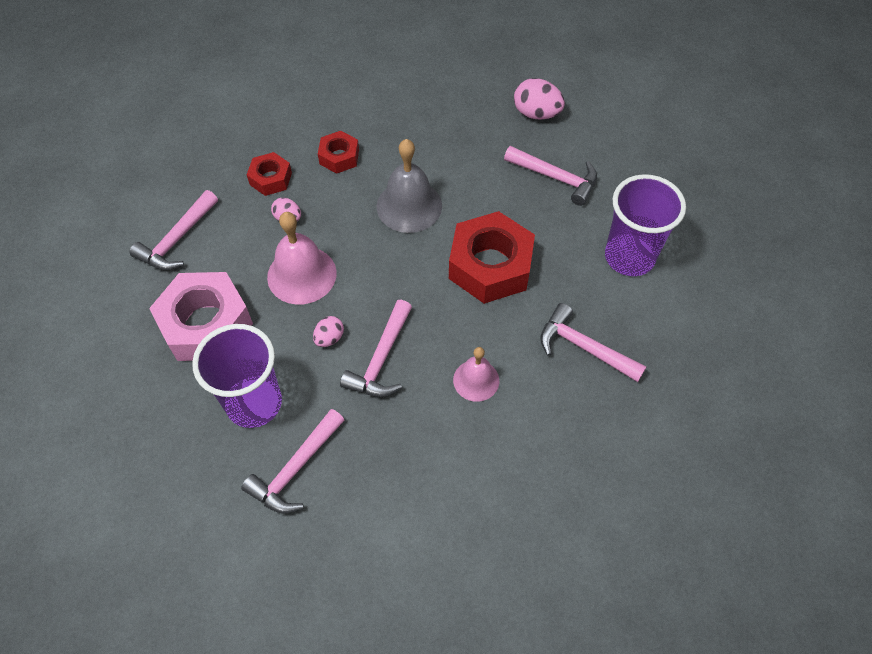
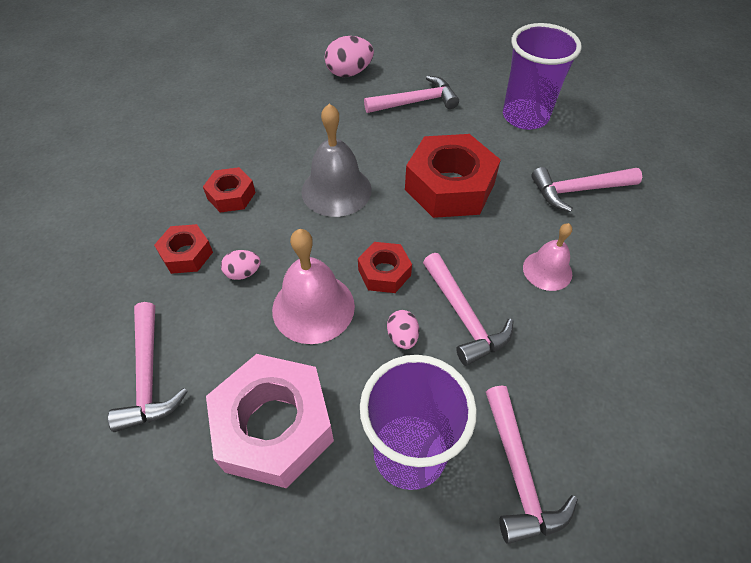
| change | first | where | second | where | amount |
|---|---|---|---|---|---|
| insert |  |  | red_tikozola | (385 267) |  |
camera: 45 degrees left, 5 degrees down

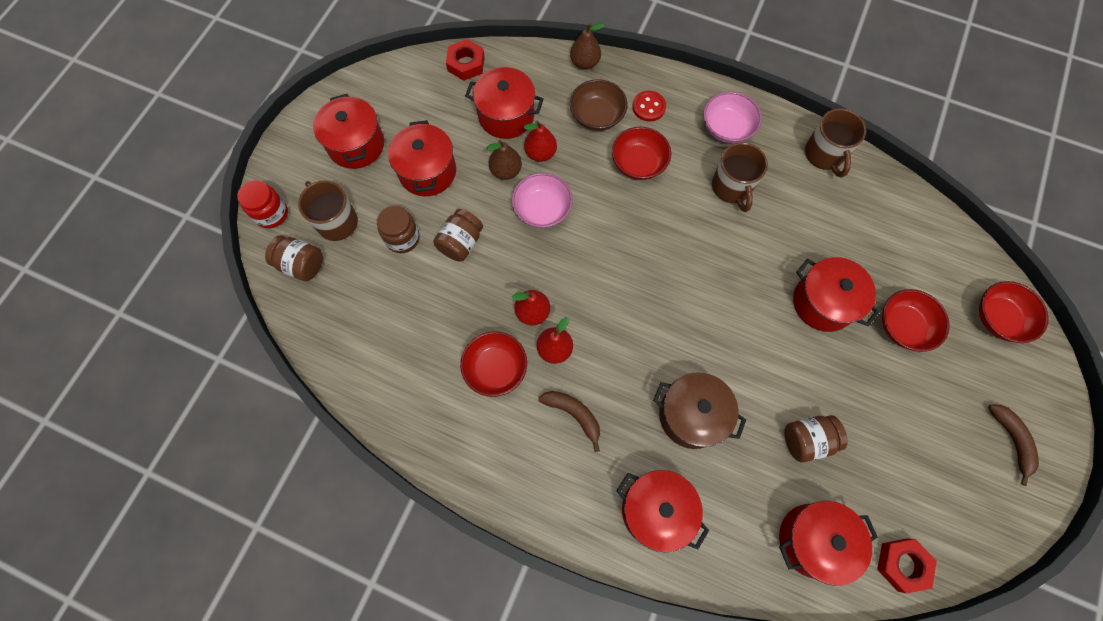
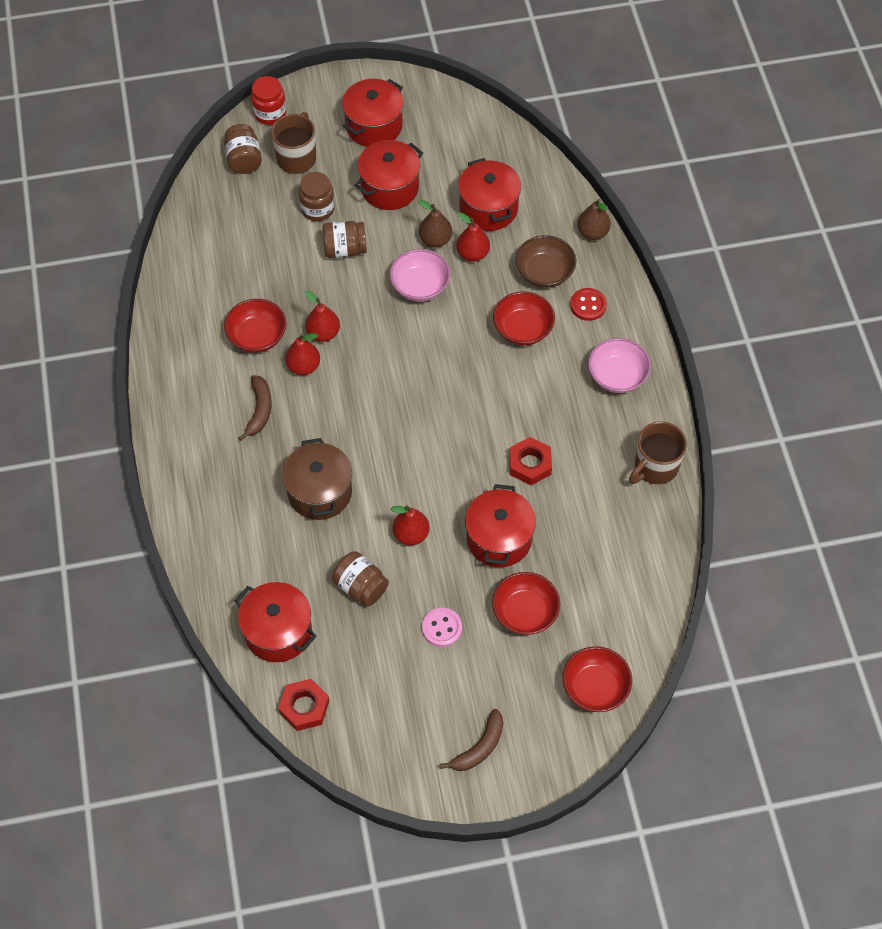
| change | first | where | second | where | amount |
|---|---|---|---|---|---|
| move | red_tikozola | (465 60) |  | (530 461) |  |
| delete | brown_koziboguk | (740 177) |  |  |  |
| delete | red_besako | (662 511) |  |  |  |
| insert |  |  | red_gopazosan | (410 525) |  |
| insert |  |  | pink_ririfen | (442 627) |  |
camera: 55 degrees right, 10 degrees down

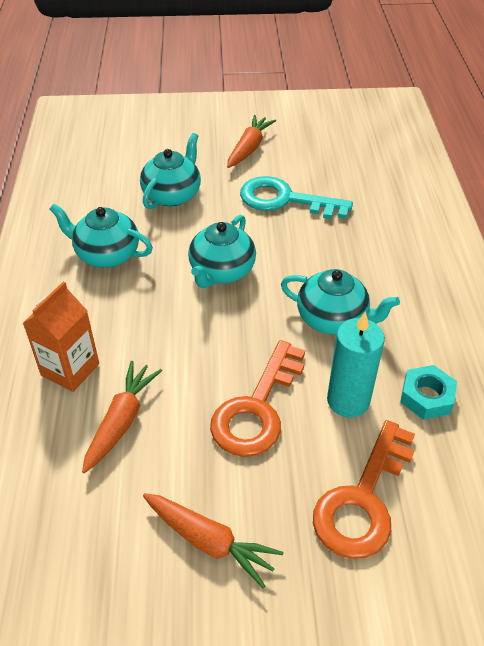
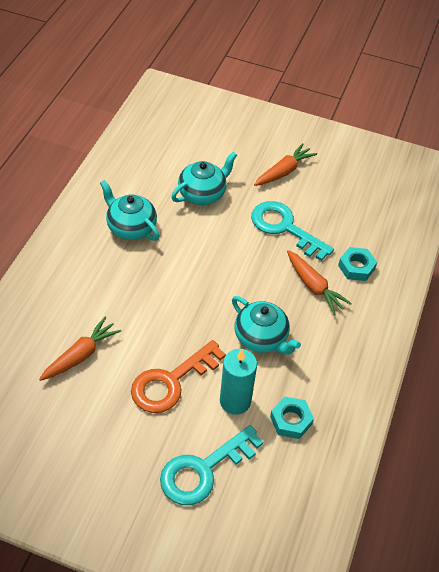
| change | first | where | second | where | amount |
|---|---|---|---|---|---|
| delete | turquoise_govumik | (222 251) |  |  |  |
| delete | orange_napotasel | (61 336) |  |  |  |
| recolor | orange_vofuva | (364 489) | turquoise_vofuva | (211 465) |  |
| move | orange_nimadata | (213 540) |  | (319 282) |  |
| insert |  |  | turquoise_tikozola | (357 264) |  |
camera: 20 degrees right, 5 degrees up

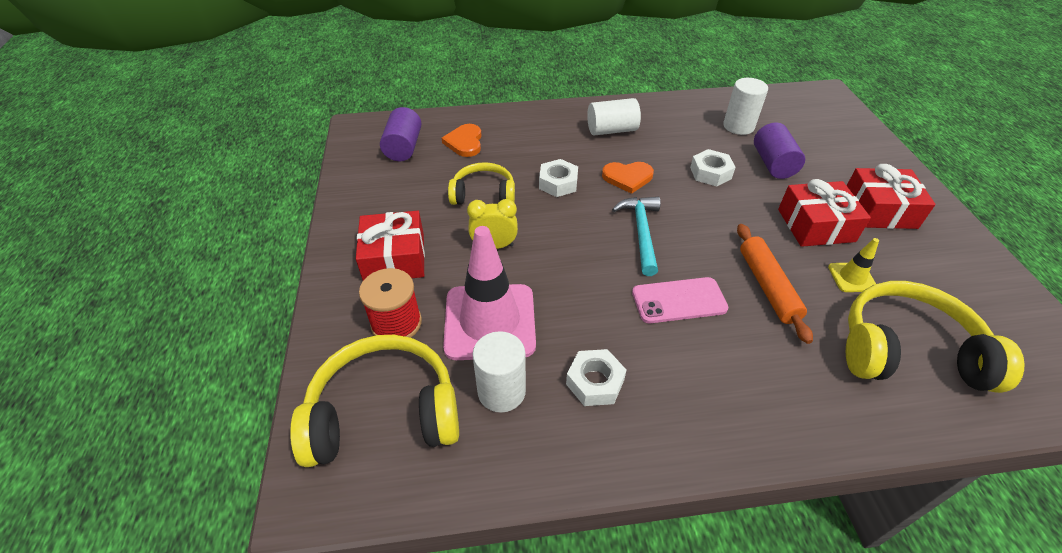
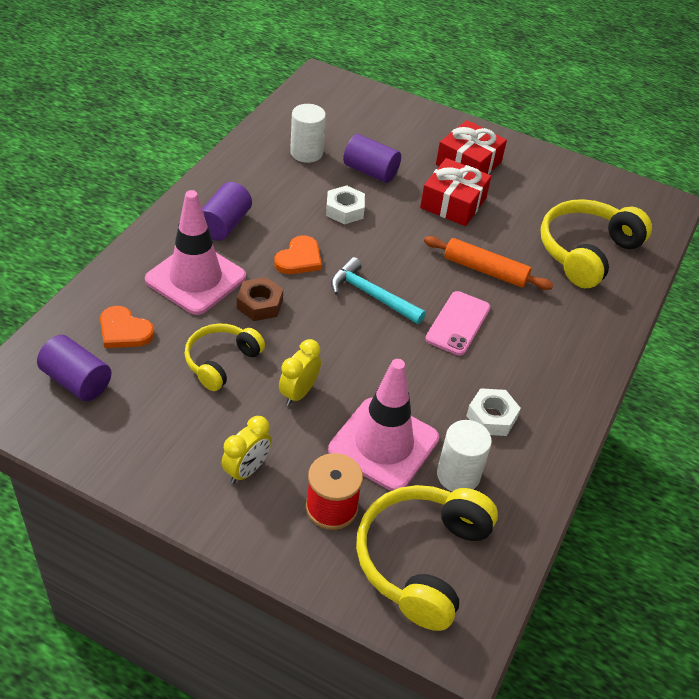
| change | first | where | second | where | amount |
|---|---|---|---|---|---|
| recolor | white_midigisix | (614 117) | purple_midigisix | (227 211) |  |
| recolor | white_tikozola | (558 178) | brown_tikozola | (260 299) |  |
| replace | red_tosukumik | (390 245) | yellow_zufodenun | (246 450) |  |
| delete | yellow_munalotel | (853 265) |  |  |  |
| insert |  |  | pink_munalotel | (195 252) |  |
camera: 60 degrees left, 0 degrees up

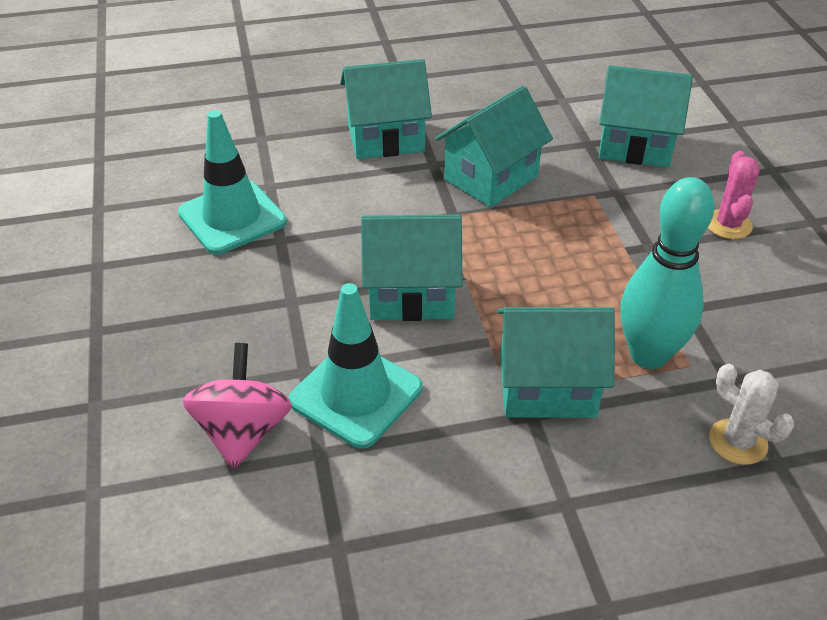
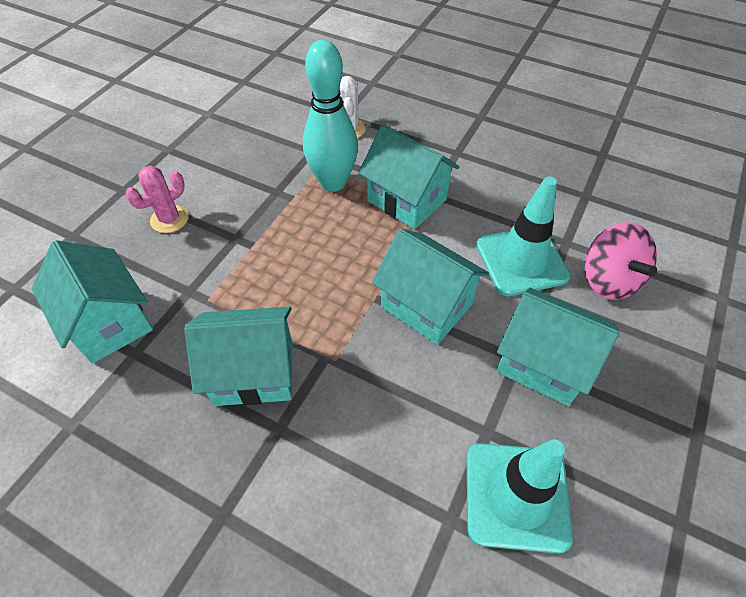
| change | first | where | second | where | amount |
|---|---|---|---|---|---|
| move | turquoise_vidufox | (386 109) |  | (558 346) |  |
| rotate | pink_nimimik | (237 406) |  | (621 261) | 60 degrees counterclockwise |
camera: 140 degrees left, 10 degrees up

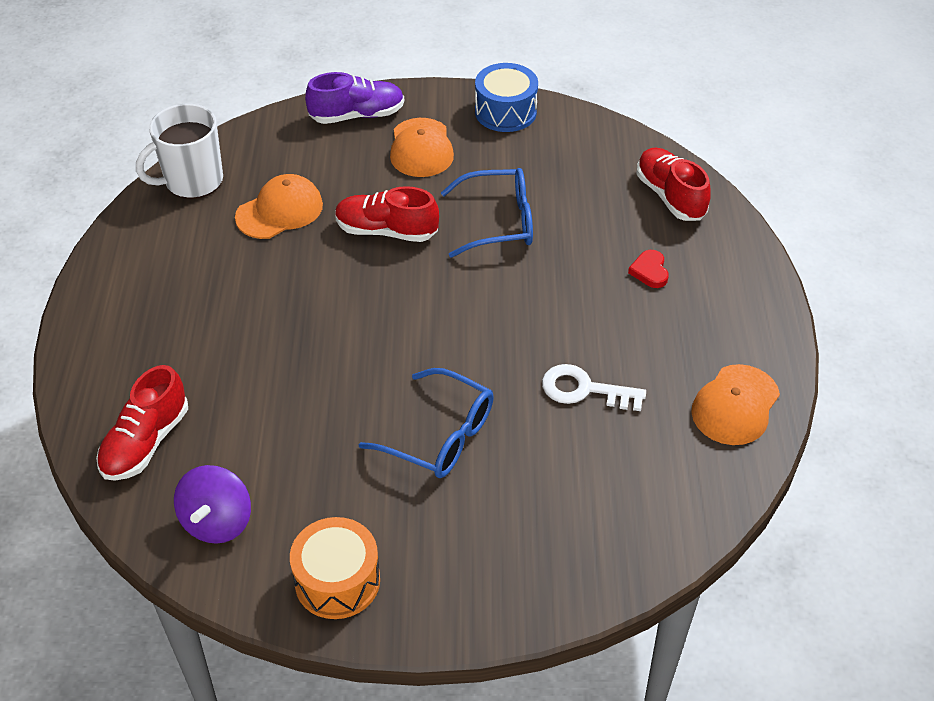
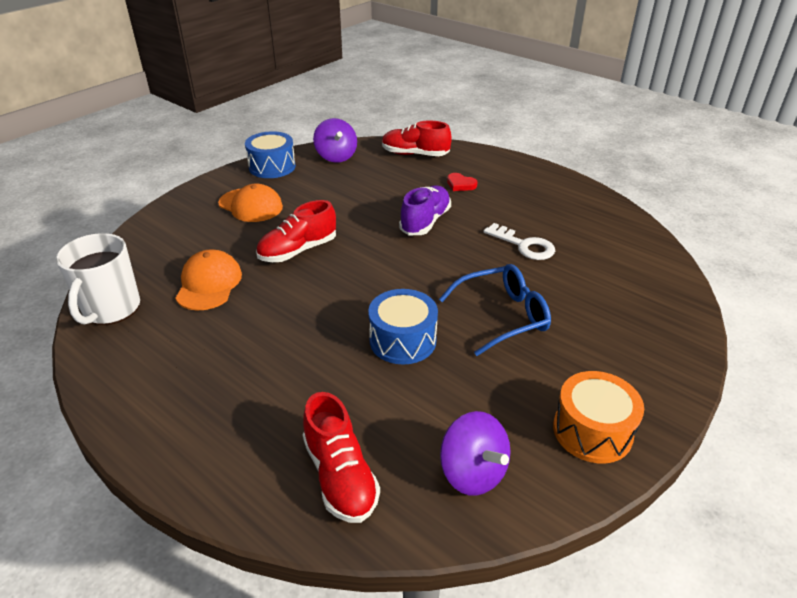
| change | first | where | second | where | amount |
|---|---|---|---|---|---|
| move | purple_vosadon | (354 98) |  | (425 210) |  |
| delete | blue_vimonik | (487 213) |  |  |  |
| rotate | white_vofuva | (594 387) |  | (519 241) | 105 degrees counterclockwise |
| delete | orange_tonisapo | (735 404) |  |  |  |
| insert |  |  | purple_nimimik | (335 140) |  |
| insert |  |  | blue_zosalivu | (403 326) |  |
camera: 50 degrees left, 10 degrees down

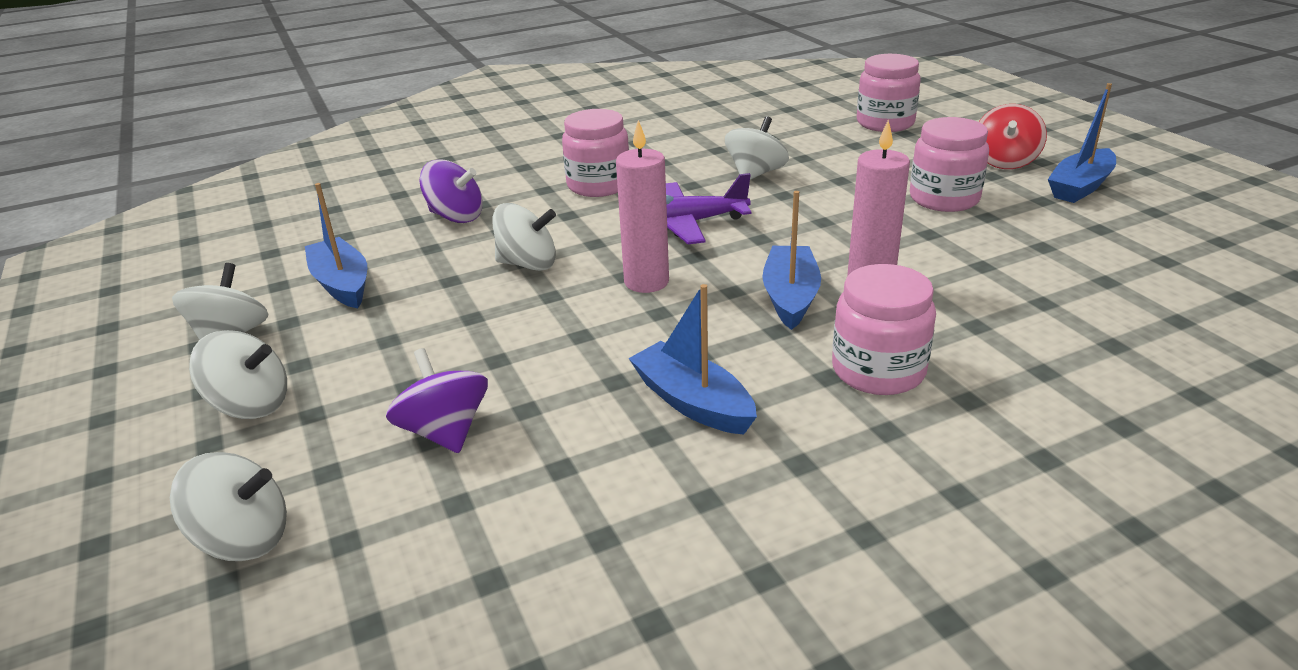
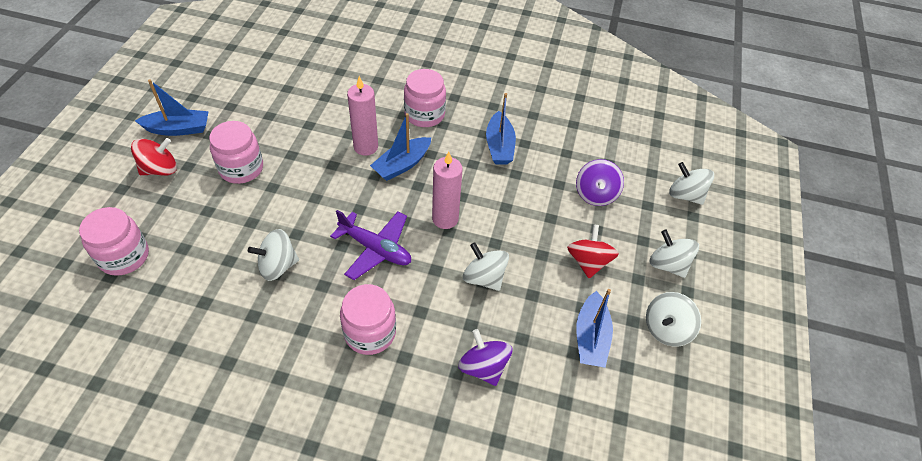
| change | first | where | second | where | amount |
|---|---|---|---|---|---|
| insert |  |  | red_nimimik | (593 251) |  |
camera: 145 degrees left, 20 degrees up

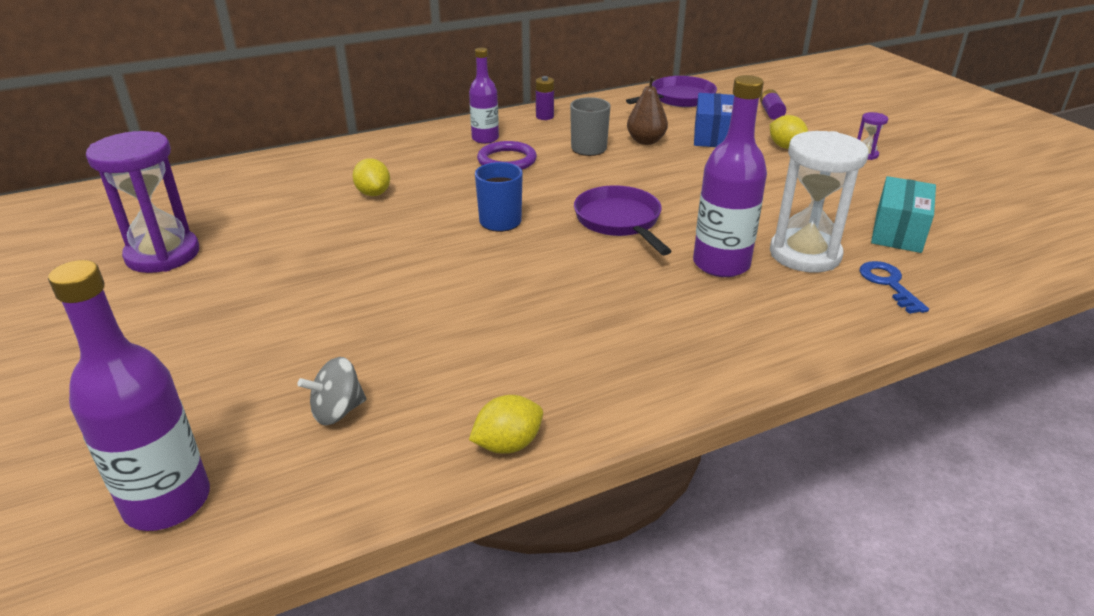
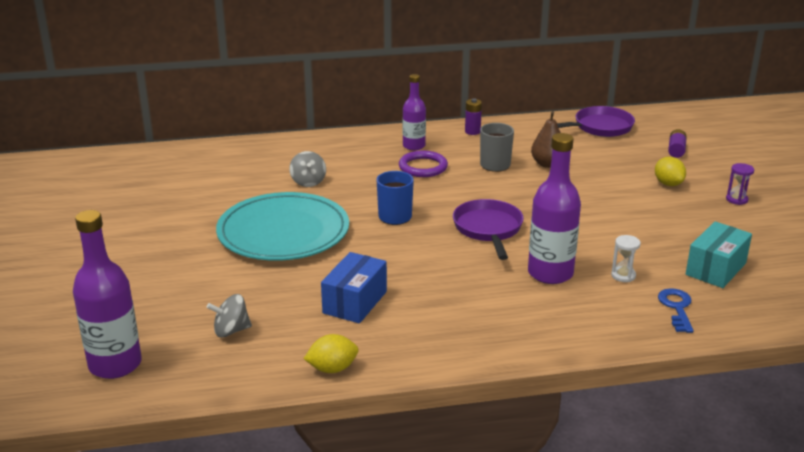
| change | first | where | second | where | amount |
|---|---|---|---|---|---|
| move | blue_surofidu | (714 120) |  | (354 287) |  |
| delete | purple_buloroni | (142 202) |  |  |  |
| resize | white_buloroni | (819 202) |  | (626 258) | x0.43 |
| replace | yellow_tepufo | (371 177) | grey_nimimik | (307 169) |  |
| insert |  |  | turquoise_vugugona | (282 226) |  |
camera: 15 degrees right, 5 degrees down

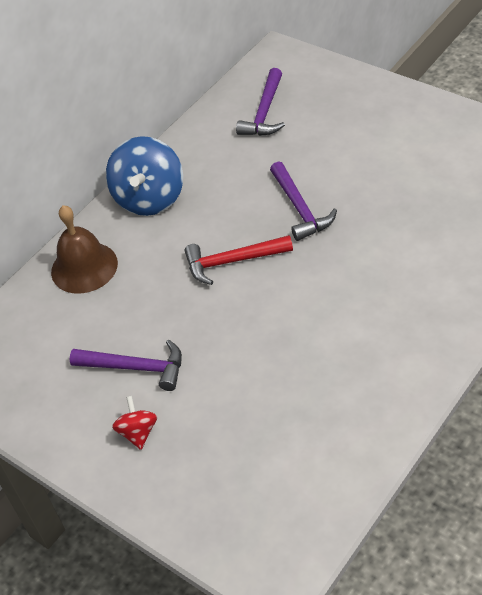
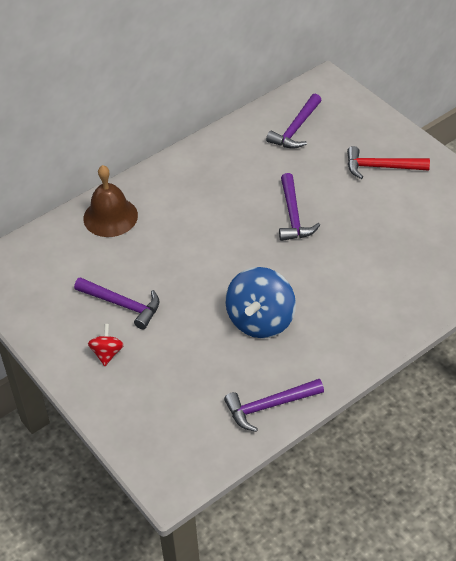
| change | first | where | second | where | amount |
|---|---|---|---|---|---|
| move | blue_nimimik | (144 176) |  | (260 302) |  |
| move | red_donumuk | (239 260) |  | (388 162) |  |
| insert |  |  | purple_donumuk | (274 405) |  |
camera: 10 degrees right, 0 degrees up

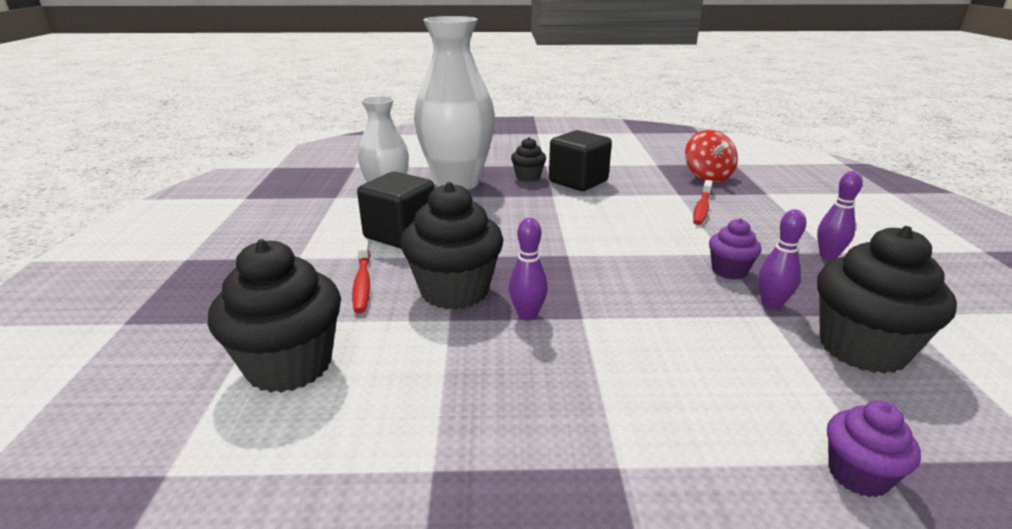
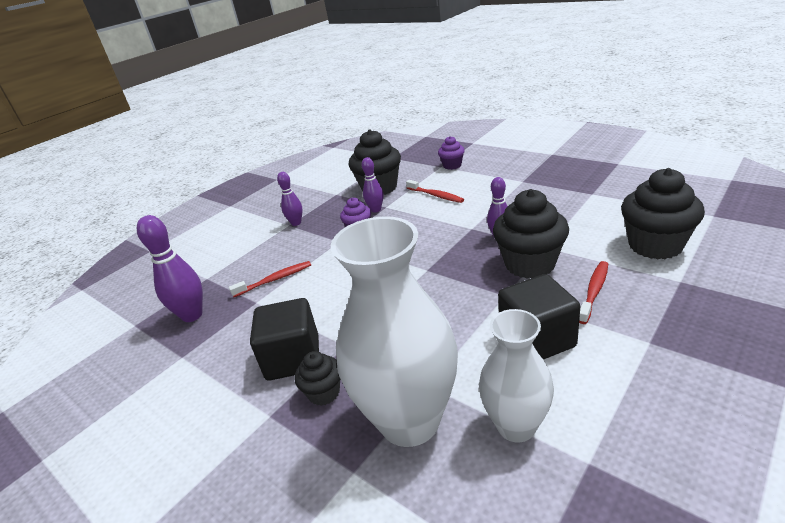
| change | first | where | second | where | amount |
|---|---|---|---|---|---|
| replace | red_nimimik | (711 156) | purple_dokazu | (170 268) |  |
| insert |  |  | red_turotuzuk | (435 191) |  |
camera: 135 degrees left, 5 degrees up

